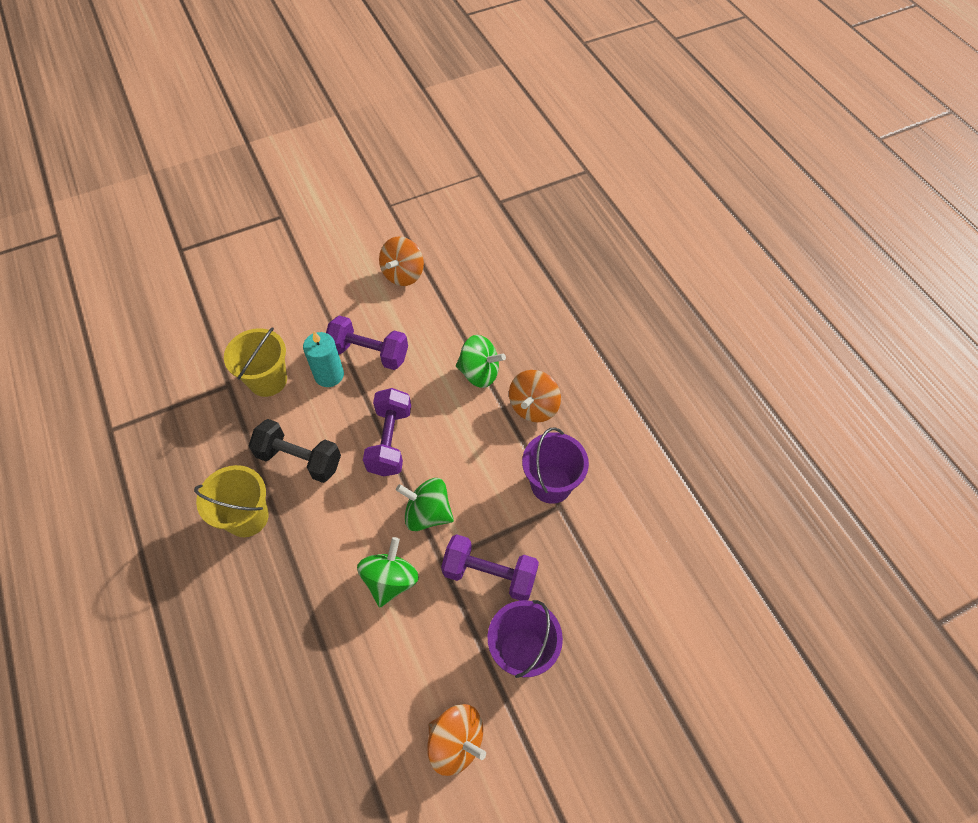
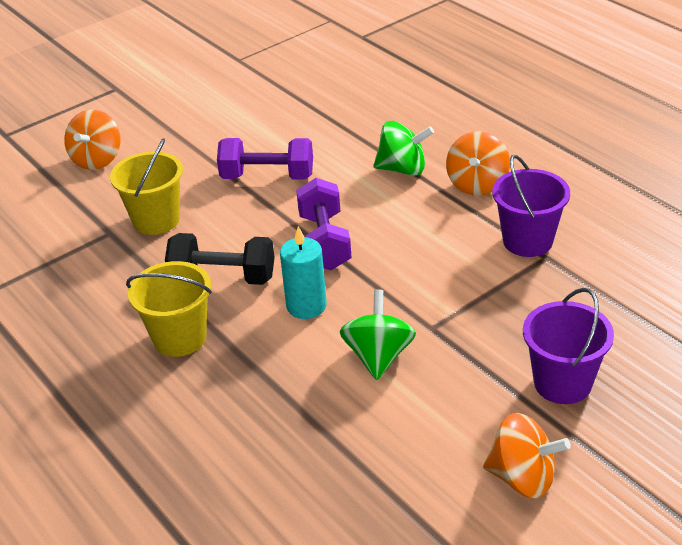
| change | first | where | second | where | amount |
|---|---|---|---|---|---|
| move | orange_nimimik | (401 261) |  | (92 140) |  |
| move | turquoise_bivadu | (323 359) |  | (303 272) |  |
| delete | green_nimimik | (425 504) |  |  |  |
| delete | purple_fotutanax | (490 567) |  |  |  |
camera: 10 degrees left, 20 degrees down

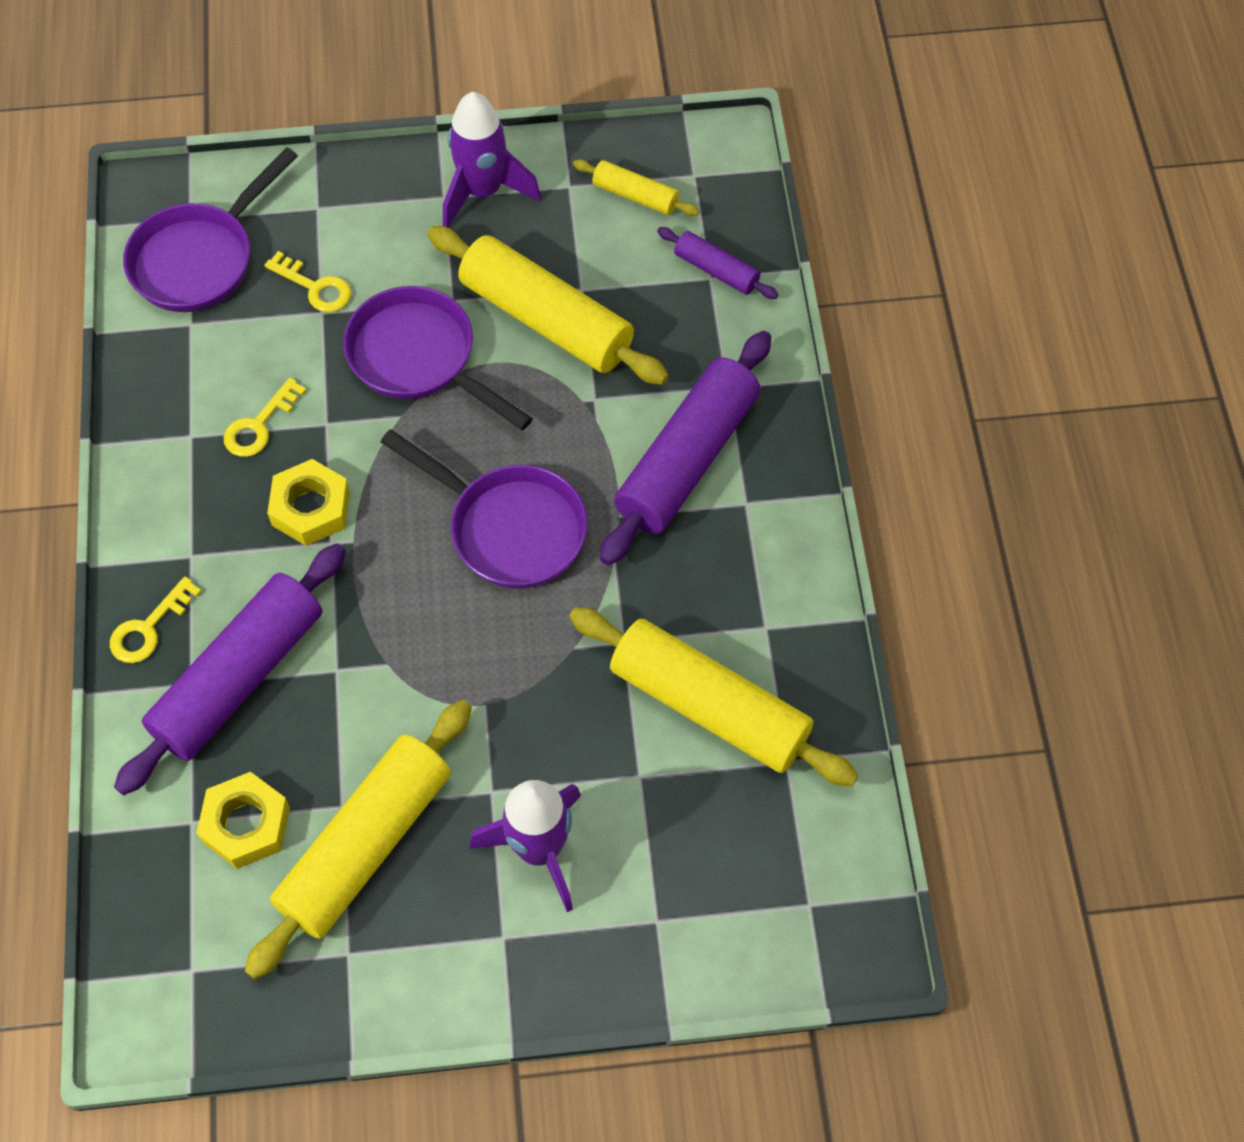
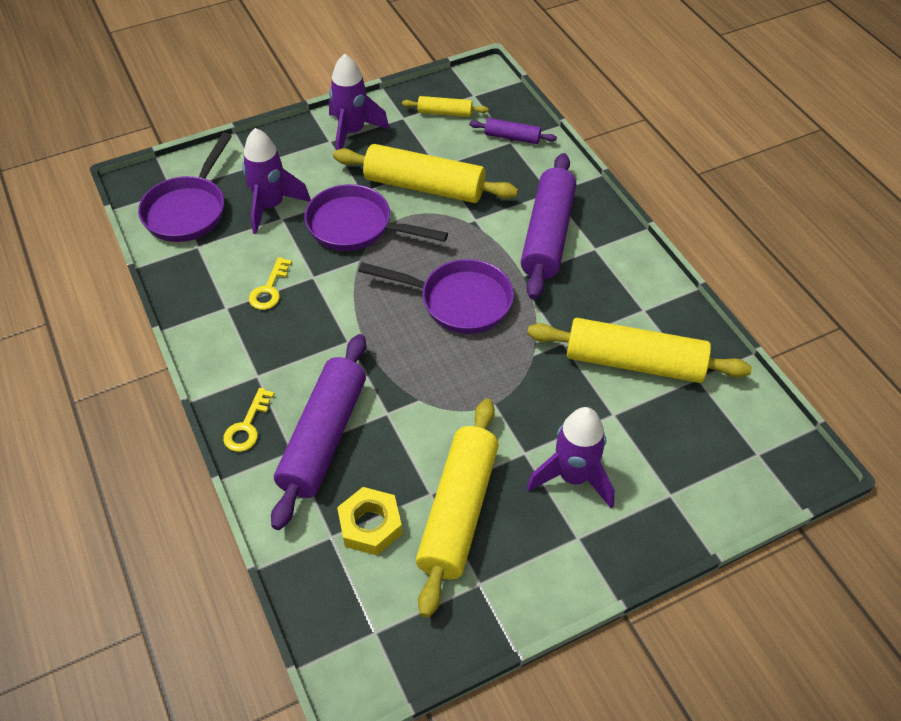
| change | first | where | second | where | amount |
|---|---|---|---|---|---|
| replace | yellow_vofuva | (307 282) | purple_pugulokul | (276 181) |  |
| delete | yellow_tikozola | (308 502) |  |  |  |
camera: 20 degrees left, 10 degrees down

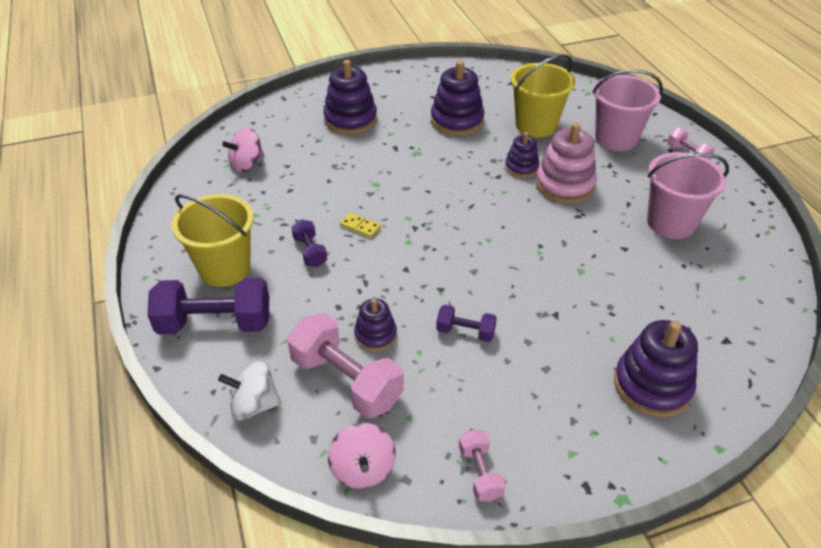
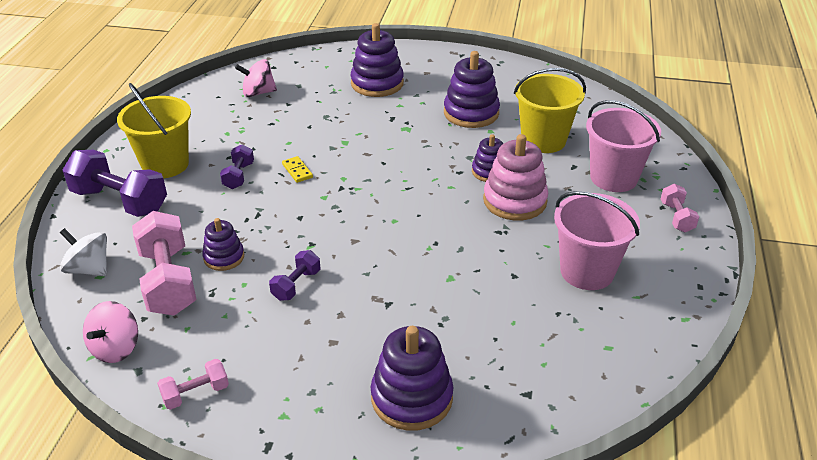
| change | first | where | second | where | amount |
|---|---|---|---|---|---|
| rotate | purple_fotutanax | (466 323) |  | (294 275) | 75 degrees clockwise |
| rotate | pink_fotutanax | (482 465) |  | (193 384) | 45 degrees clockwise |
camera: 30 degrees right, 5 degrees down

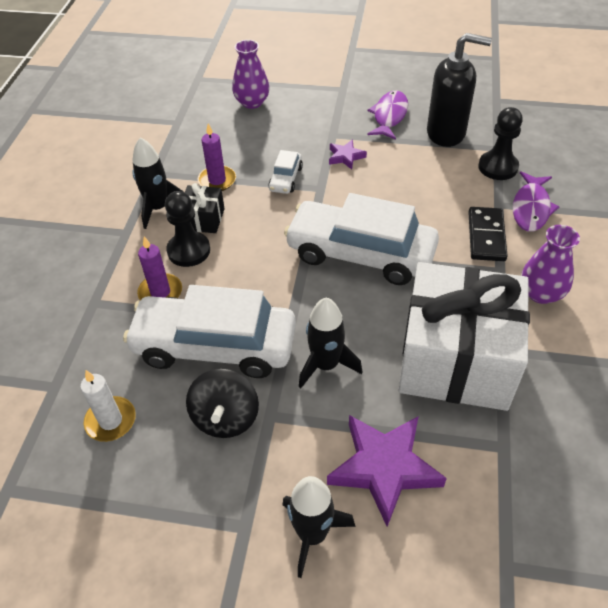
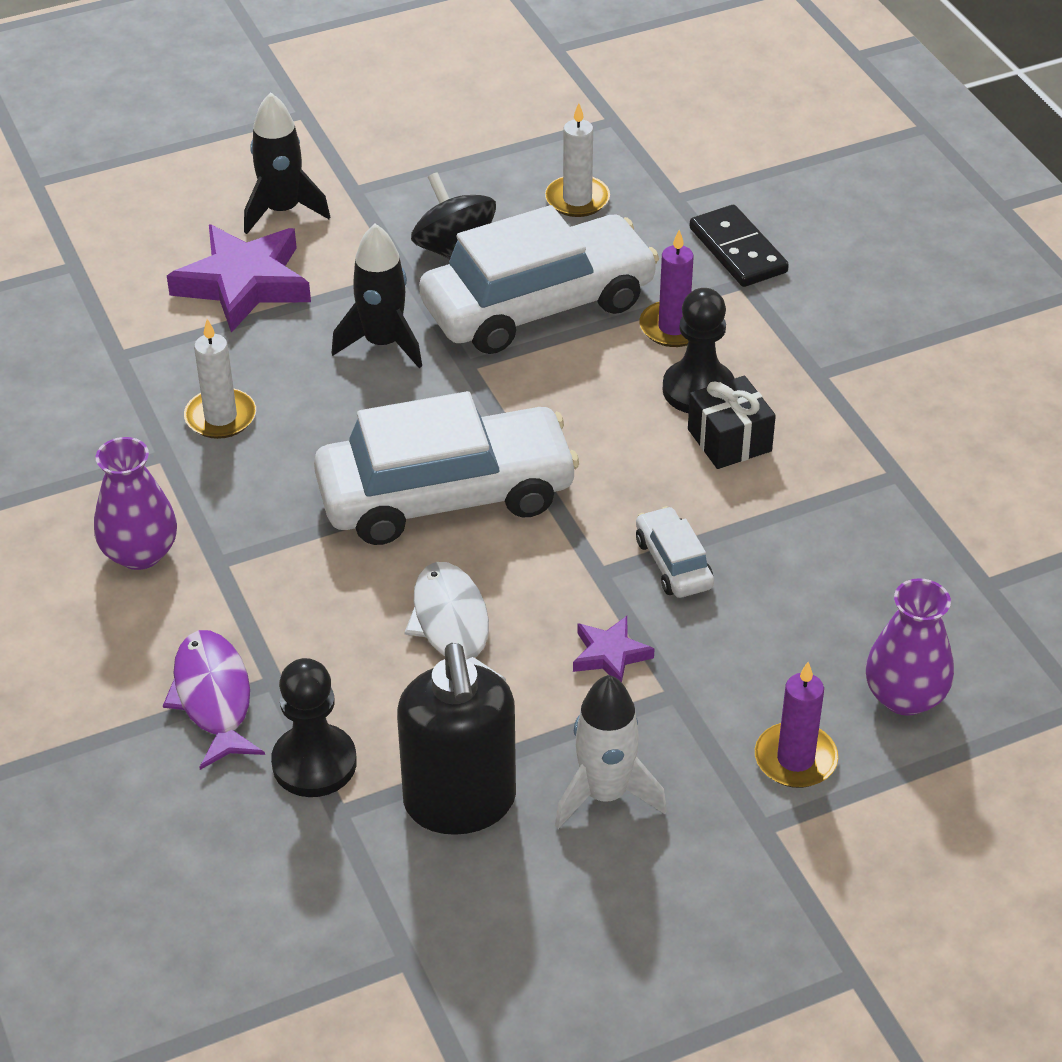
| change | first | where | second | where | amount |
|---|---|---|---|---|---|
| rotate | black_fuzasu | (459 90) |  | (456 739) | 75 degrees counterclockwise |
| replace | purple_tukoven | (387 115) | white_pugulokul | (611 752) |  |
| move | purple_bivadu | (217 157) |  | (796 725) |  |
| delete | black_pugulokul | (158 183) |  |  |  |
| move | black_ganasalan | (488 234) |  | (739 246) |  |
| replace | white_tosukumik | (464 336) | white_bivadu | (220 379) |  |
| insert |  |  | white_tukoven | (455 622) |  |
camera: 145 degrees right, 5 degrees down

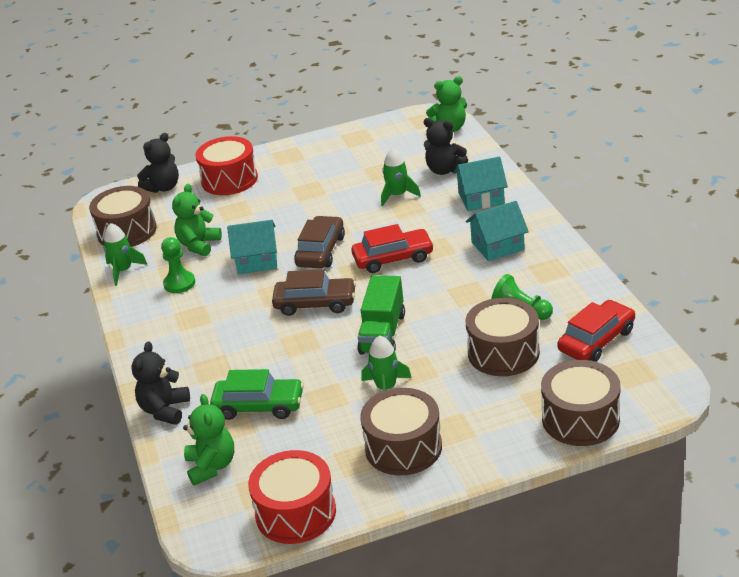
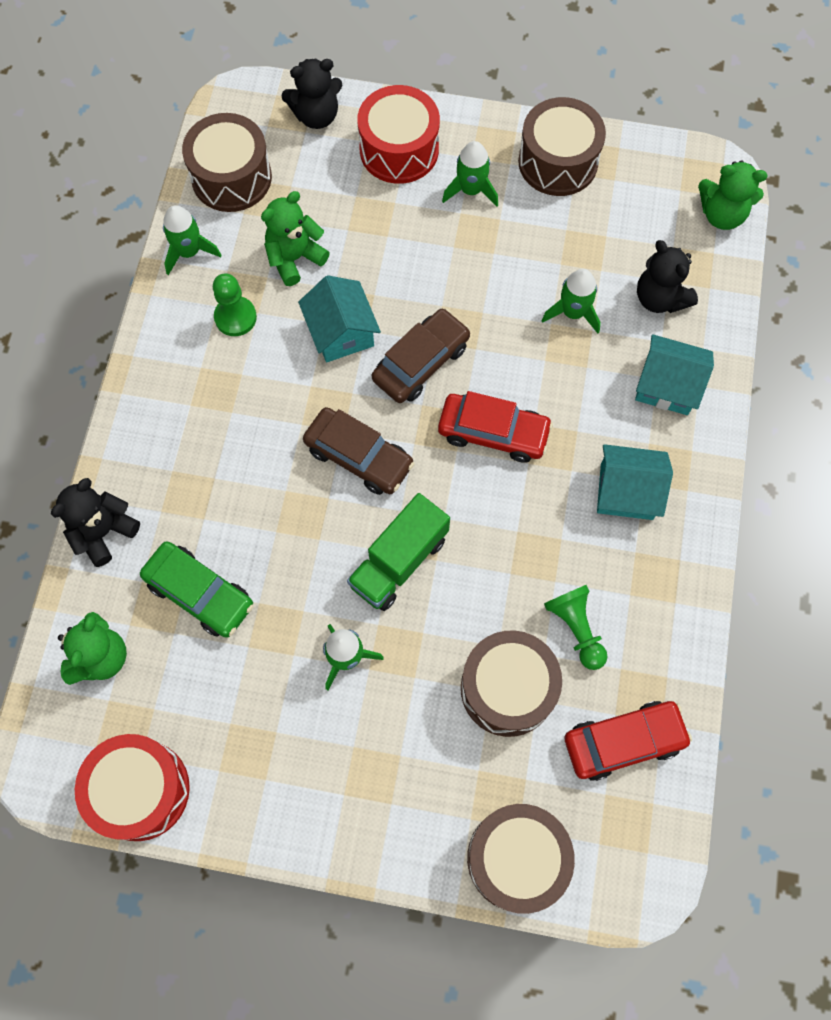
| change | first | where | second | where | amount |
|---|---|---|---|---|---|
| rotate | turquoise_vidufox | (252 247) |  | (339 318) | 45 degrees clockwise |
| move | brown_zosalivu | (401 431) |  | (562 146) |  |
| insert |  |  | green_pugulokul | (470 174) |  |
camera: 25 degrees right, 35 degrees up

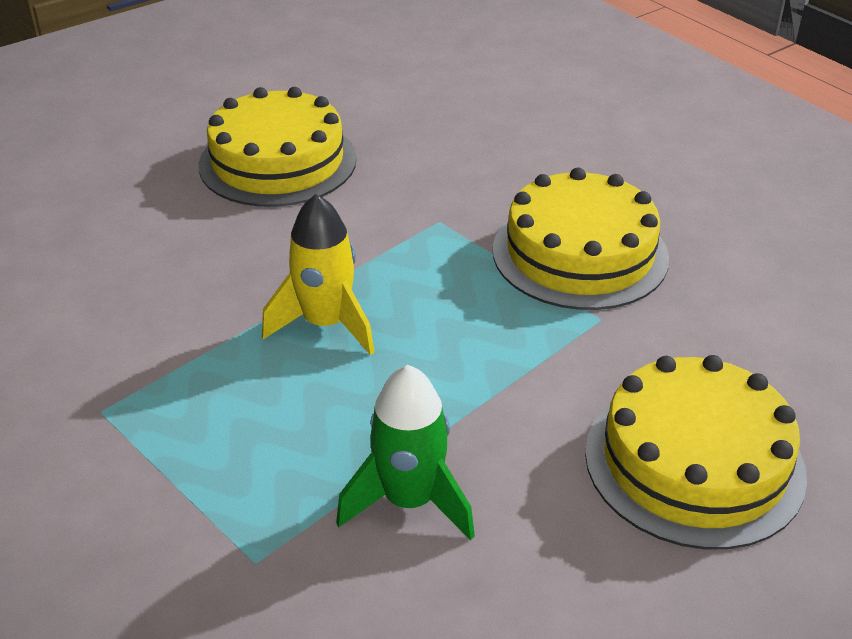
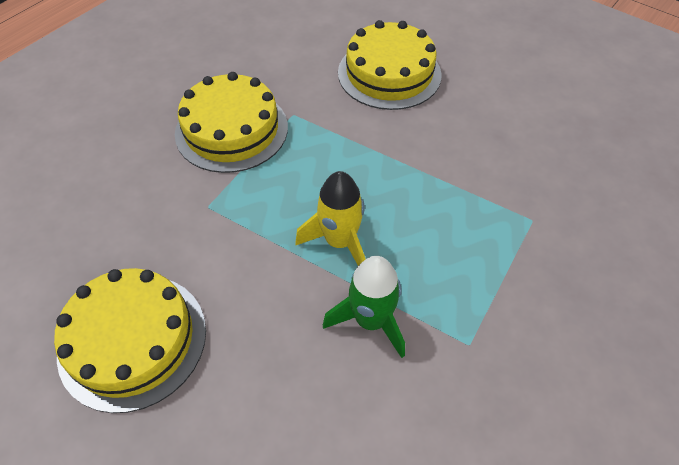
| change | first | where | second | where | amount |
|---|---|---|---|---|---|
| move | green_pugulokul | (405 452) |  | (364 307) |  |
camera: 105 degrees left, 15 degrees up

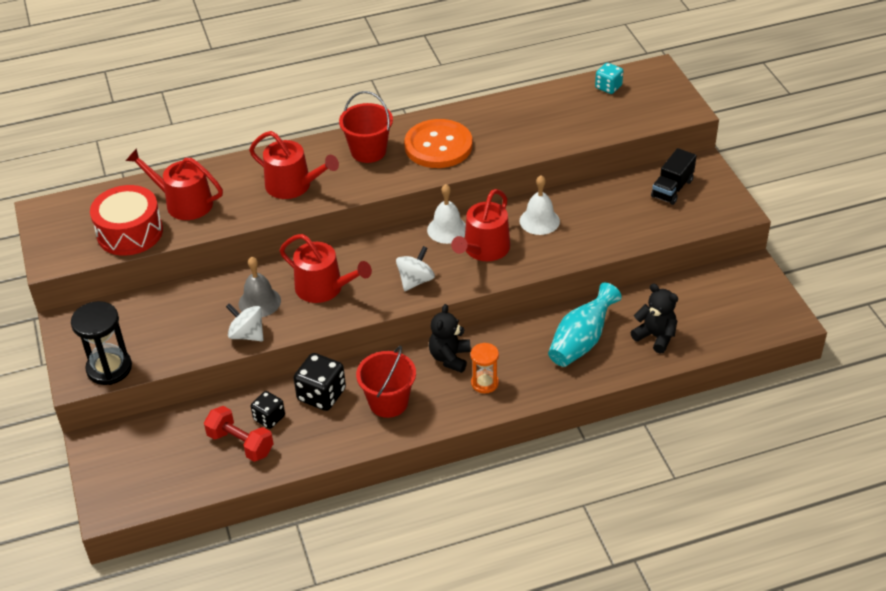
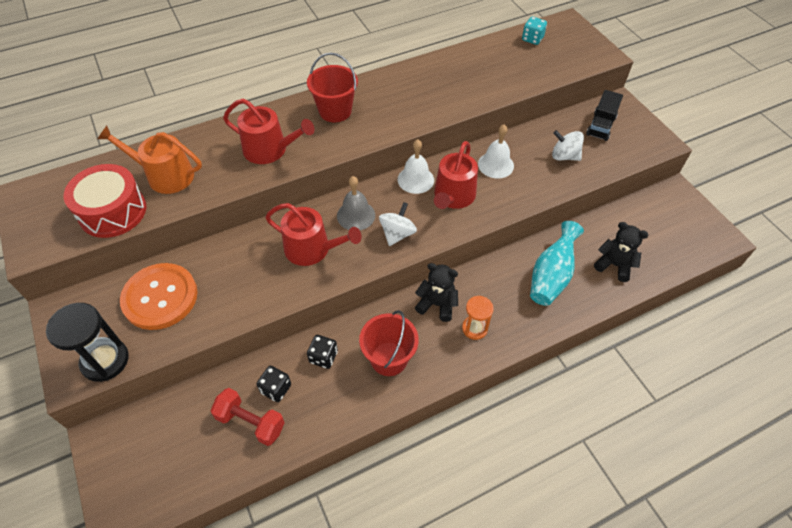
| change | first | where | second | where | amount |
|---|---|---|---|---|---|
| move | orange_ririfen | (438 143) |  | (159 296) |  |
| recolor | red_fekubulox | (174 184) | orange_fekubulox | (150 160) |  |
| move | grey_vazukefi | (260 287) |  | (356 203) |  |
| move | white_nimimik | (245 322) |  | (568 145) |  |
| rotate | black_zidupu | (450 338) |  | (436 292) | 105 degrees clockwise |
| resize | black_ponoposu | (320 382) |  | (322 352) | x0.63 |
camera: 10 degrees left, 10 degrees up

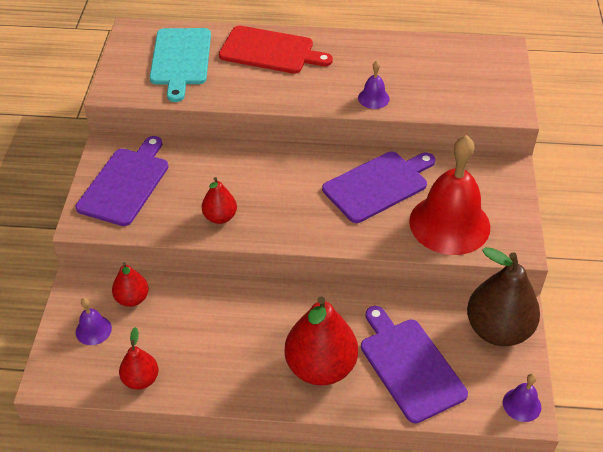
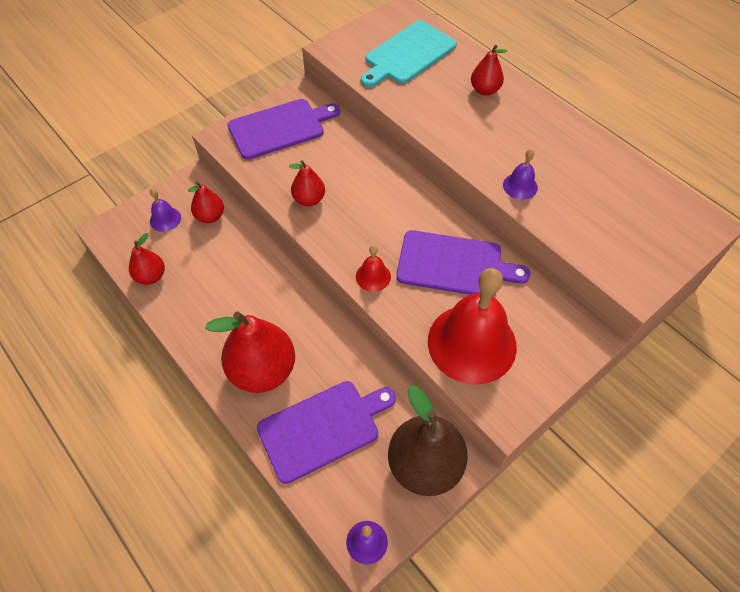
| change | first | where | second | where | amount |
|---|---|---|---|---|---|
| replace | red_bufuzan | (276 50) | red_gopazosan | (489 70) |  |
| rotate | purple_bufuzan | (414 365) |  | (326 432) | 45 degrees clockwise |
| insert |  |  | red_vazukefi | (373 268) |  |
camera: 45 degrees right, 10 degrees up

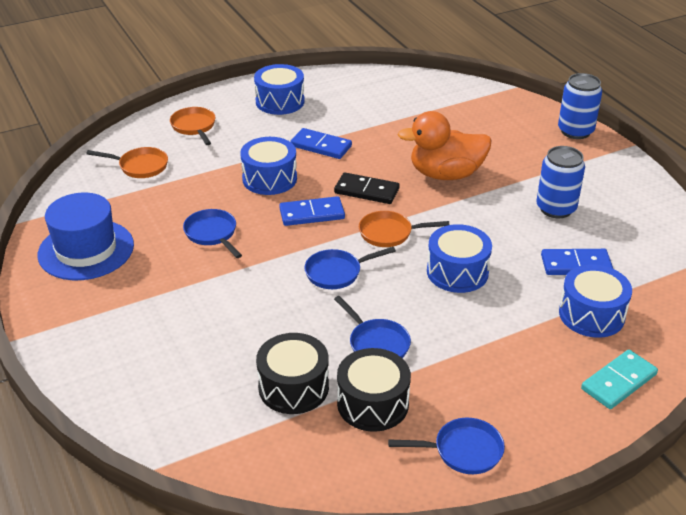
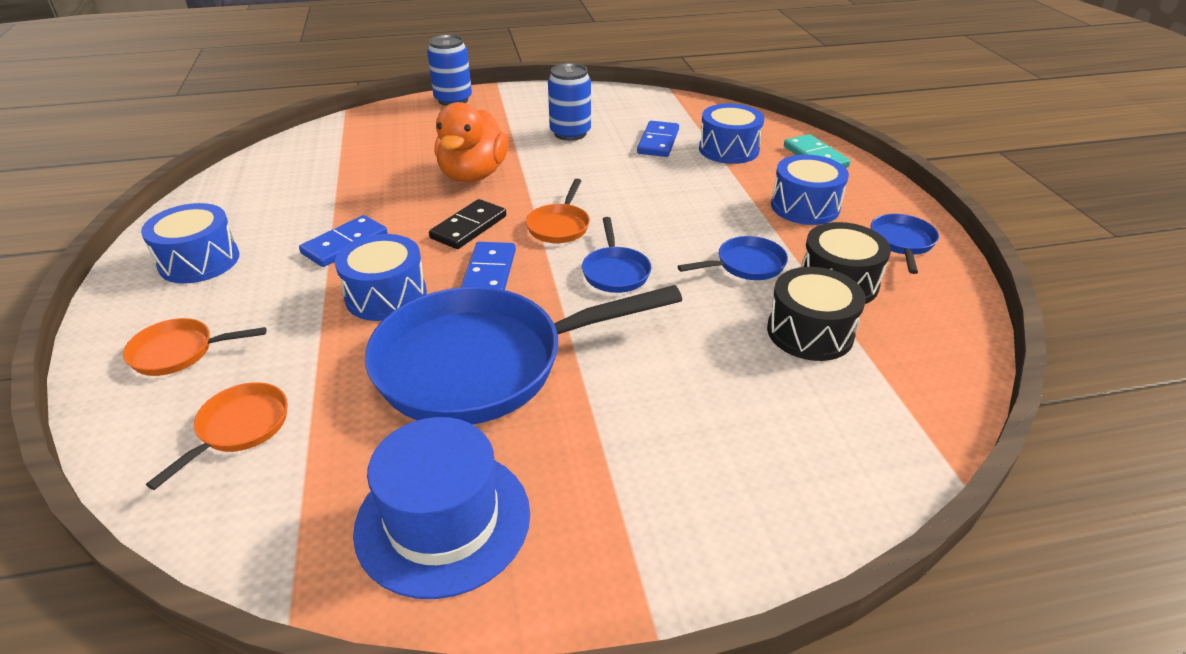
| change | first | where | second | where | amount |
|---|---|---|---|---|---|
| resize | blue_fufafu | (212 233) |  | (523 354) | x2.32 |
| move | blue_zosalivu | (459 258) |  | (810 190) |  |
camera: 75 degrees left, 0 degrees up

